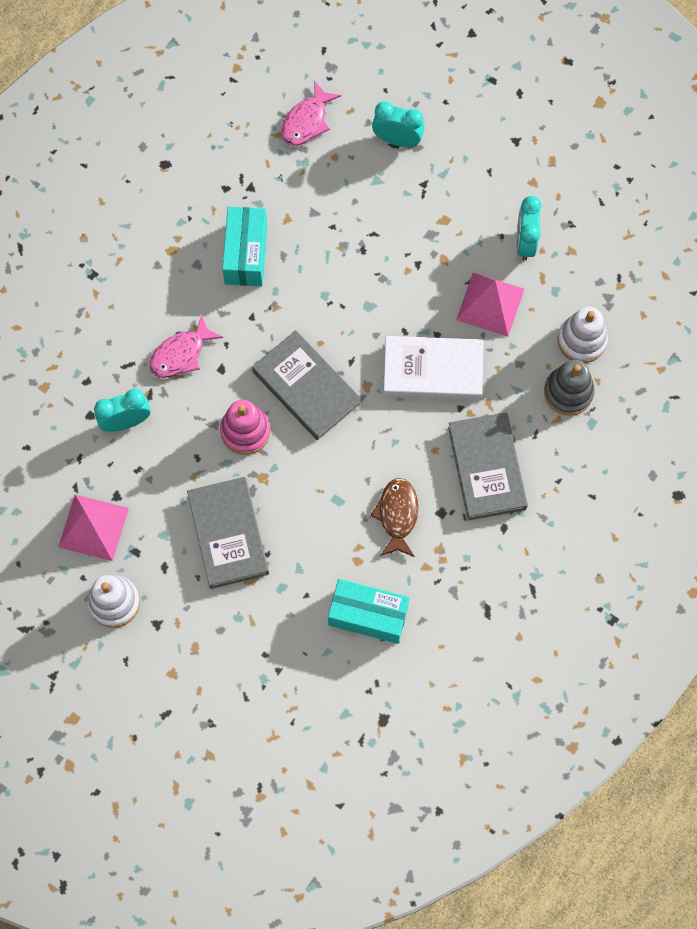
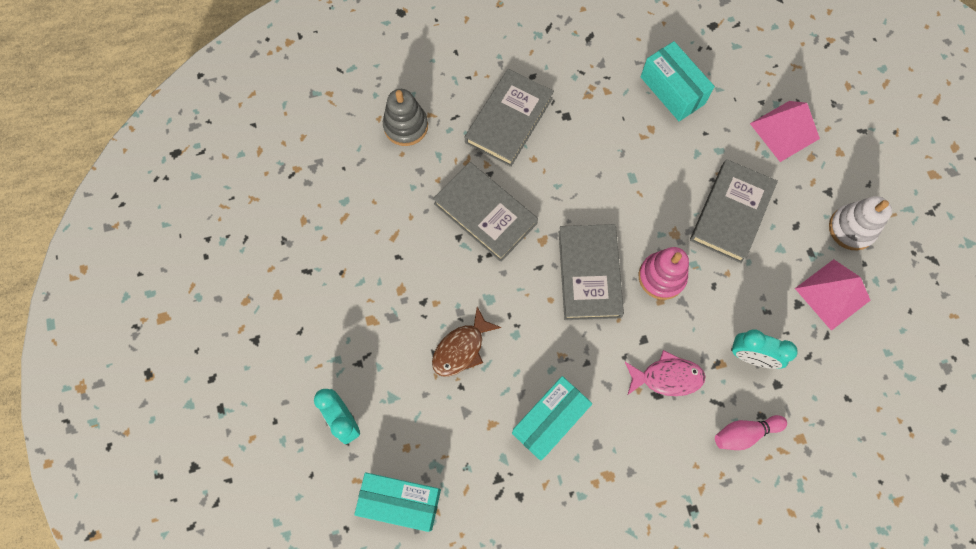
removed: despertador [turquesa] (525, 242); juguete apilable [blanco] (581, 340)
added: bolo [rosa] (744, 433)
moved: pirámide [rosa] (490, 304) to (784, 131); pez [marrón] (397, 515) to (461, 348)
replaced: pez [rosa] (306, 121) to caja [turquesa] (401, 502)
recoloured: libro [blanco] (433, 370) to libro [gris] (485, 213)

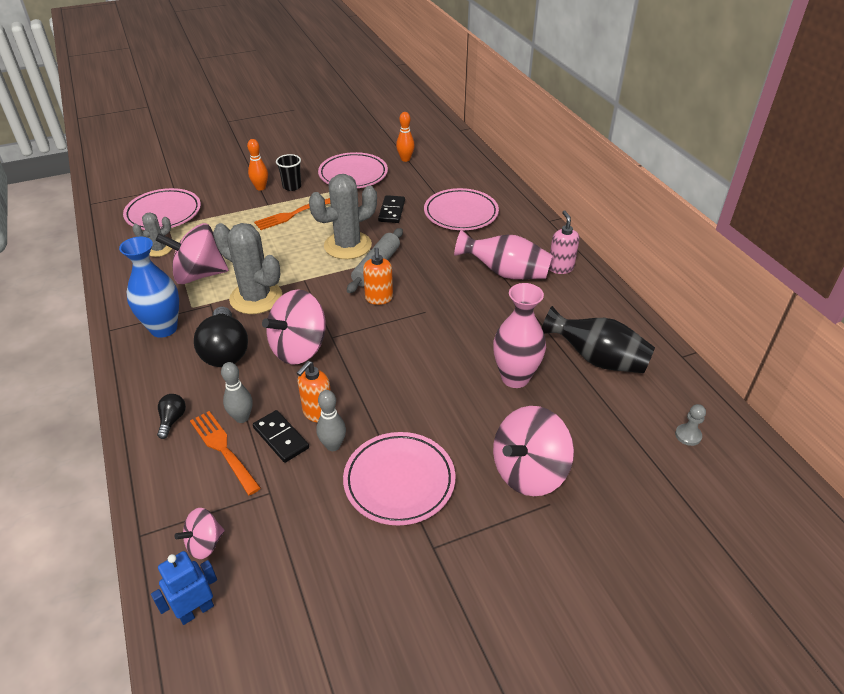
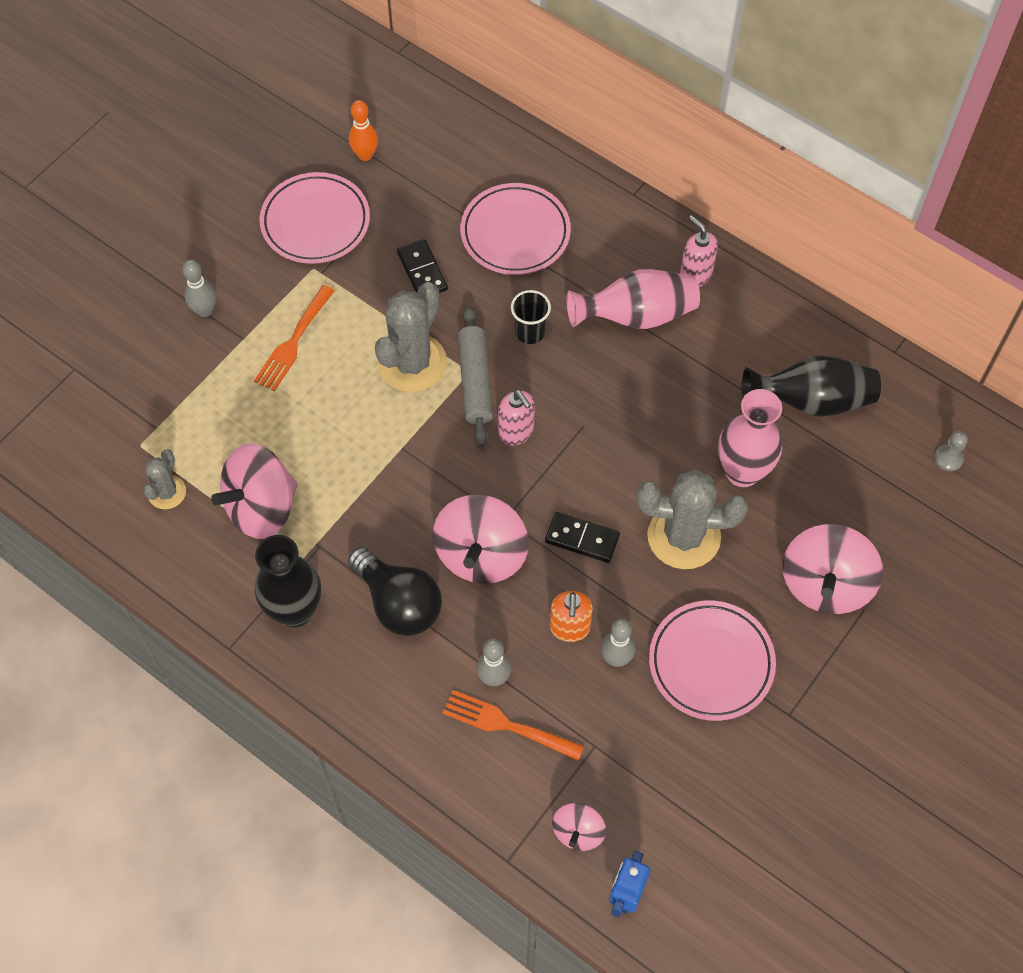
removed: plato [rosa] (163, 213); bombilla [negro] (172, 420)
moved: vaso [negro] (292, 186) to (530, 332); cactus [gris] (256, 298) to (683, 536); ficha de dominó [negro] (280, 438) to (582, 539)
recoloured: bolo [naranja] (260, 188) to bolo [gris] (204, 310); florero [azul] (164, 328) to florero [negro] (295, 610); dispensador de jabón [naranja] (379, 298) to dispensador de jabón [rosa] (516, 432)

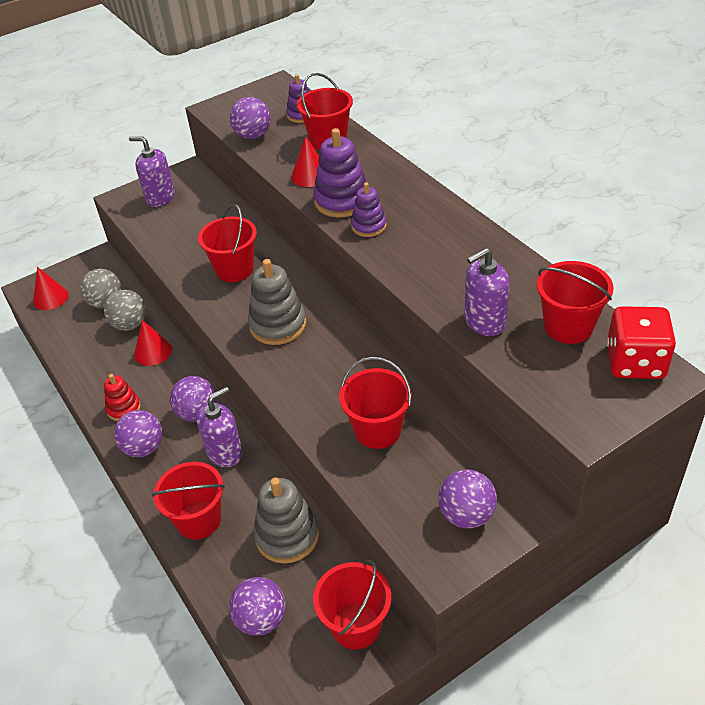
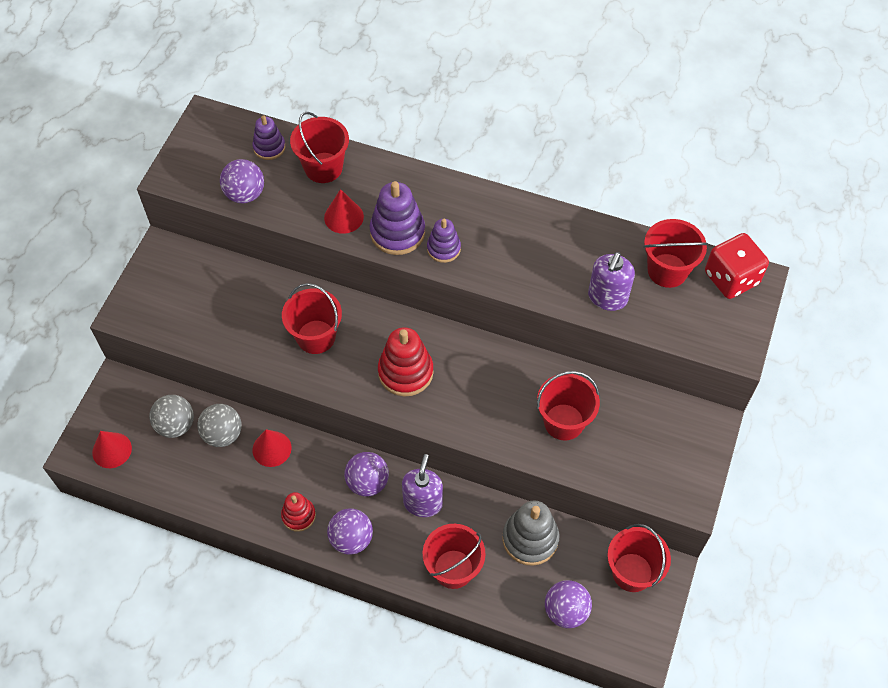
removed: dispensador de jabón [morado] (160, 197); pelota [morado] (466, 515)
recoloured: juguete apilable [gris] (278, 325) to juguete apilable [rojo] (405, 372)

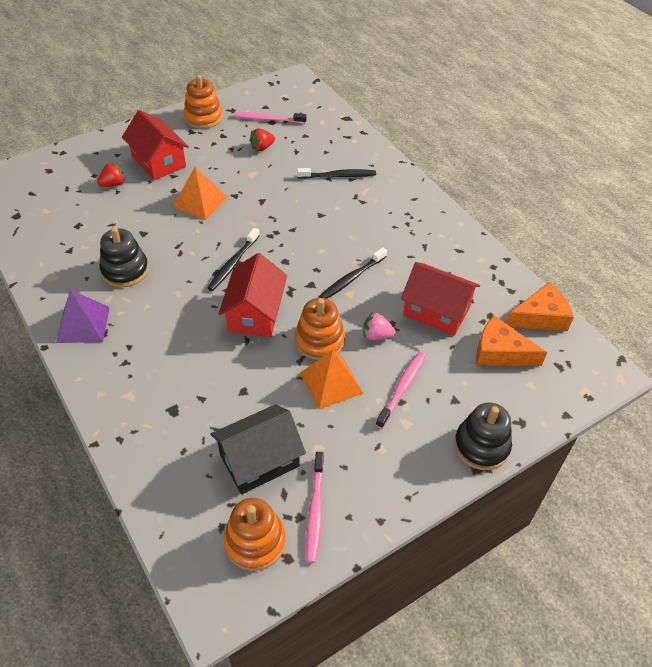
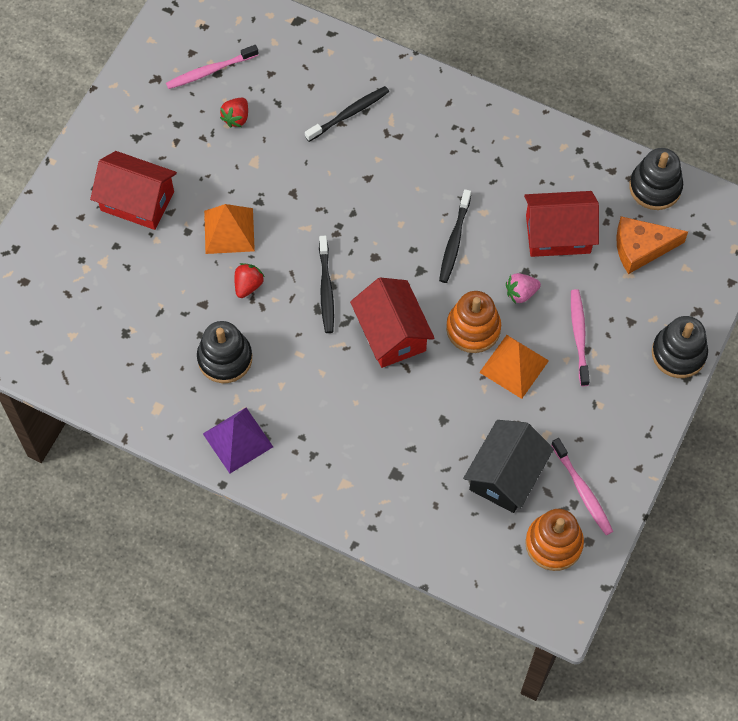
removed: juguete apilable [naranja] (203, 117)
moved: fresa [rojo] (113, 184) to (248, 285)
replaced: queso [naranja] (540, 317) to juguete apilable [negro] (655, 187)

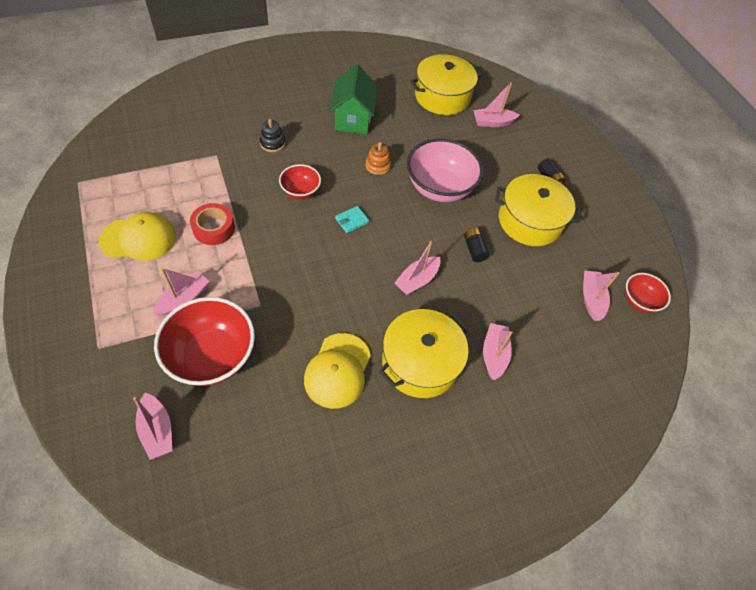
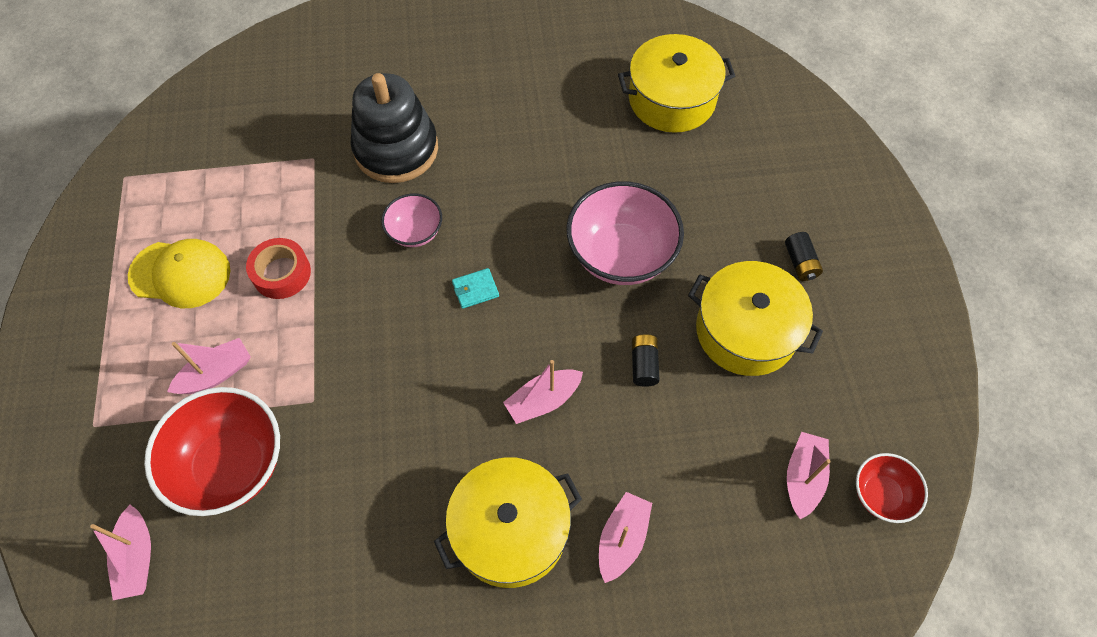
removed: casa [verde] (353, 119); barco [rosa] (492, 122); juguete apilable [naranja] (377, 166); gorra [amarillo] (338, 370)
recoloured: cuenco [rojo] (300, 191) to cuenco [rosa] (415, 232)
resized: juguete apilable [negro] (272, 143) = (396, 149) x2.33

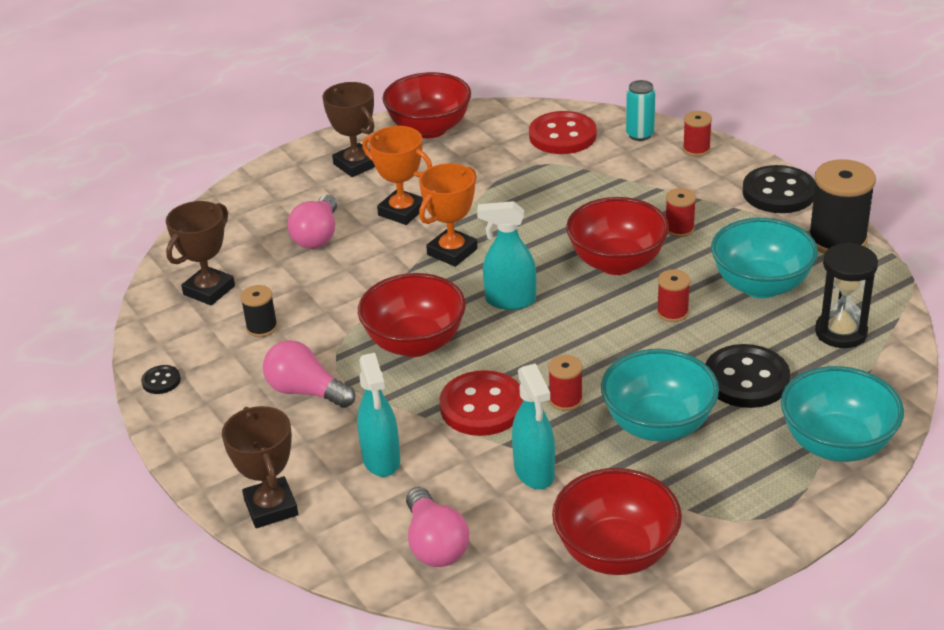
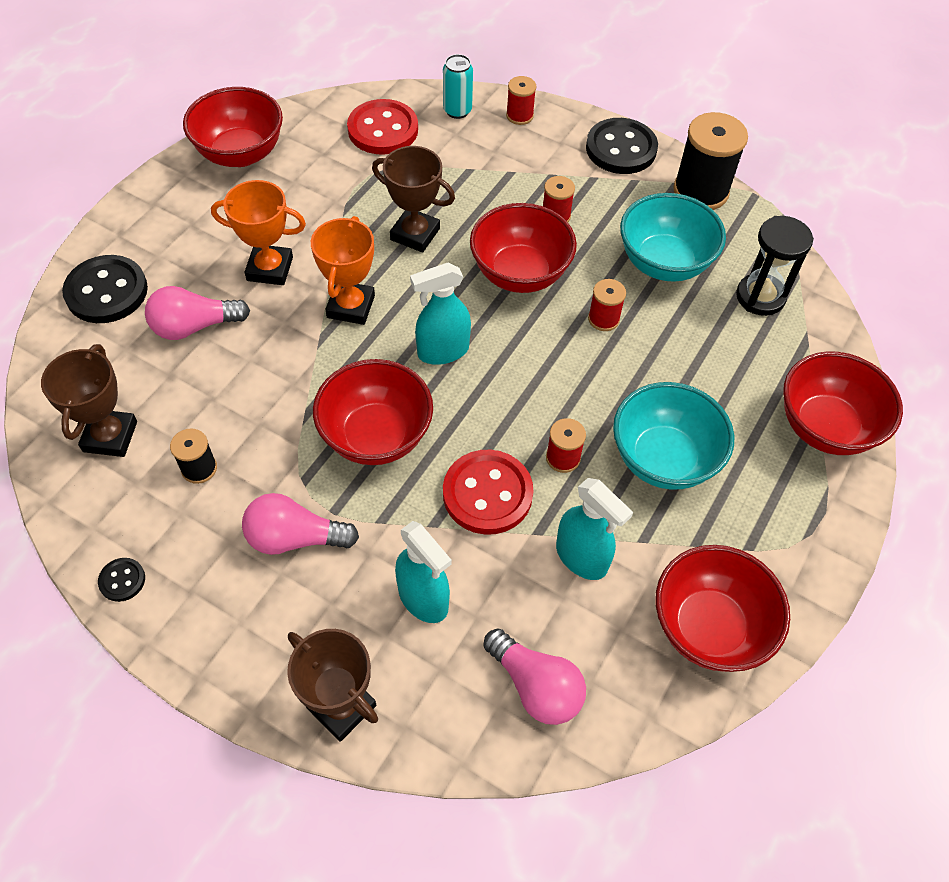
moved: trofeo [marrón] (356, 164) to (415, 234); botón [negro] (746, 379) to (106, 292)
recoloured: cuenco [turquesa] (836, 444) to cuenco [rojo] (825, 427)
turned: bombilla [rosa] (317, 236) = (194, 326) 90 degrees clockwise

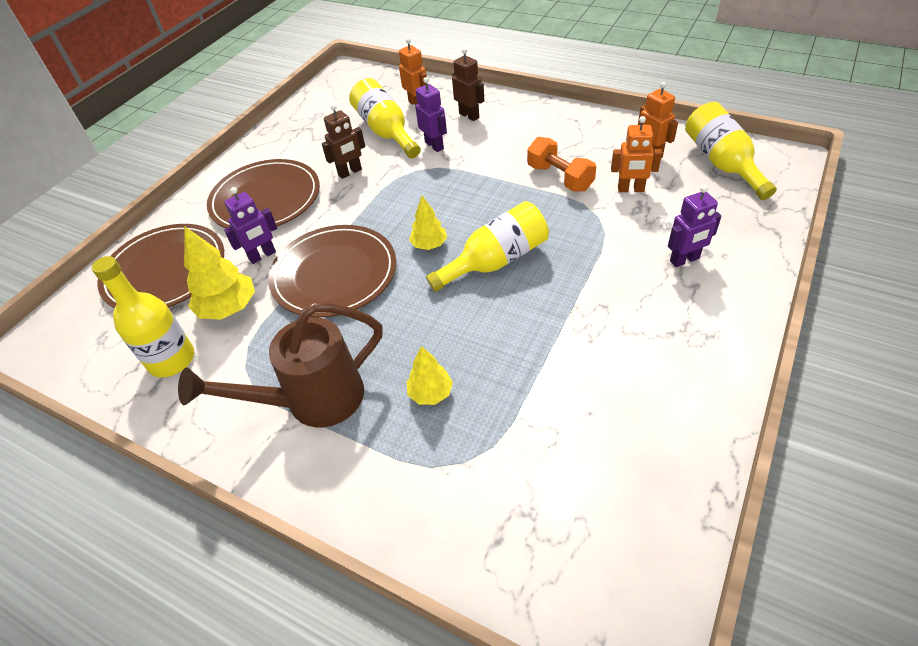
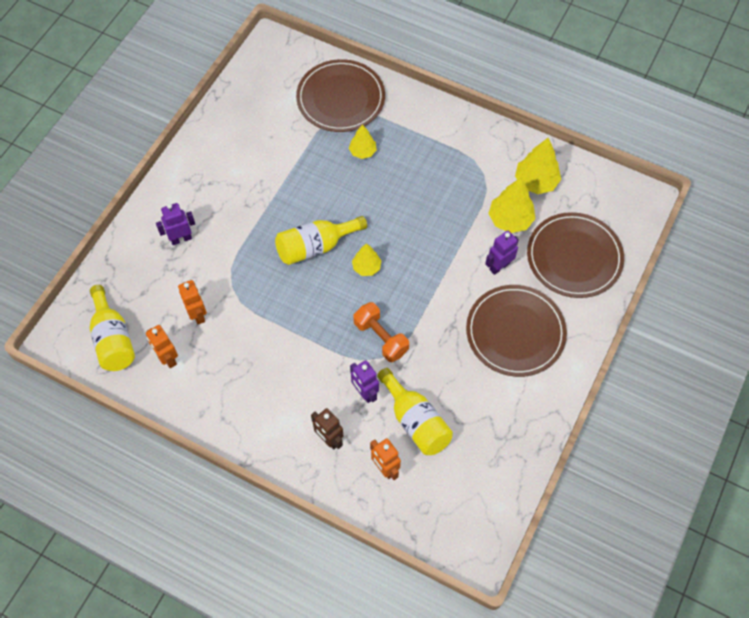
removed: robot [marrón] (350, 172); regadera [marrón] (313, 401)
moved: mancuerna [naranja] (560, 178) to (381, 338); plato [marrón] (334, 274) to (340, 98)
replaced: botella [amarillo] (171, 360) to árbol [amarillo] (536, 182)
turned: robot [naranja] (630, 189) = (198, 314) 60 degrees clockwise

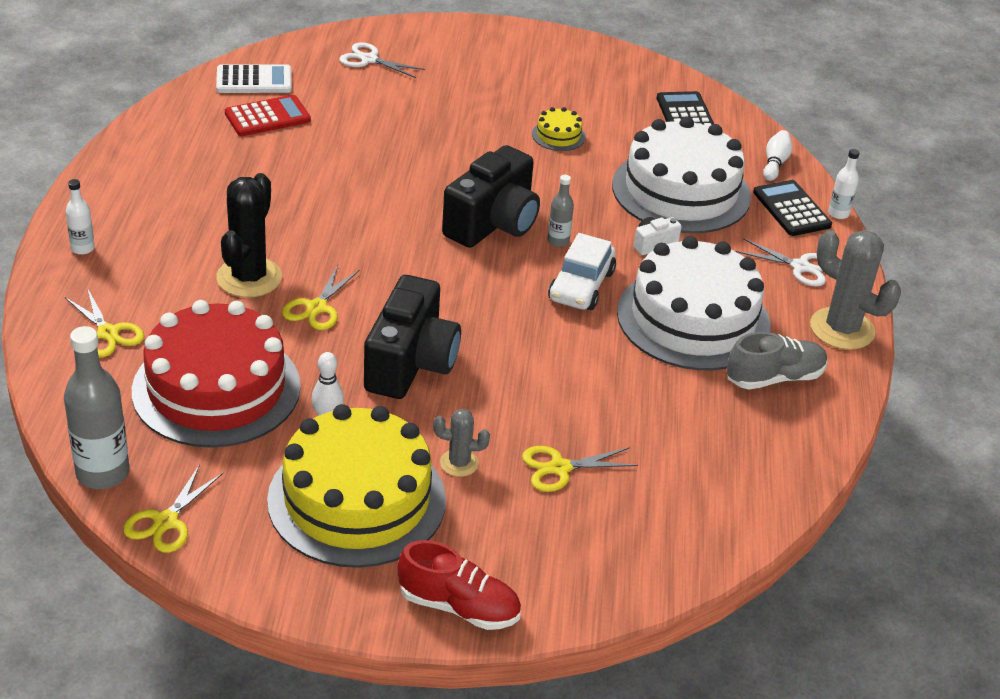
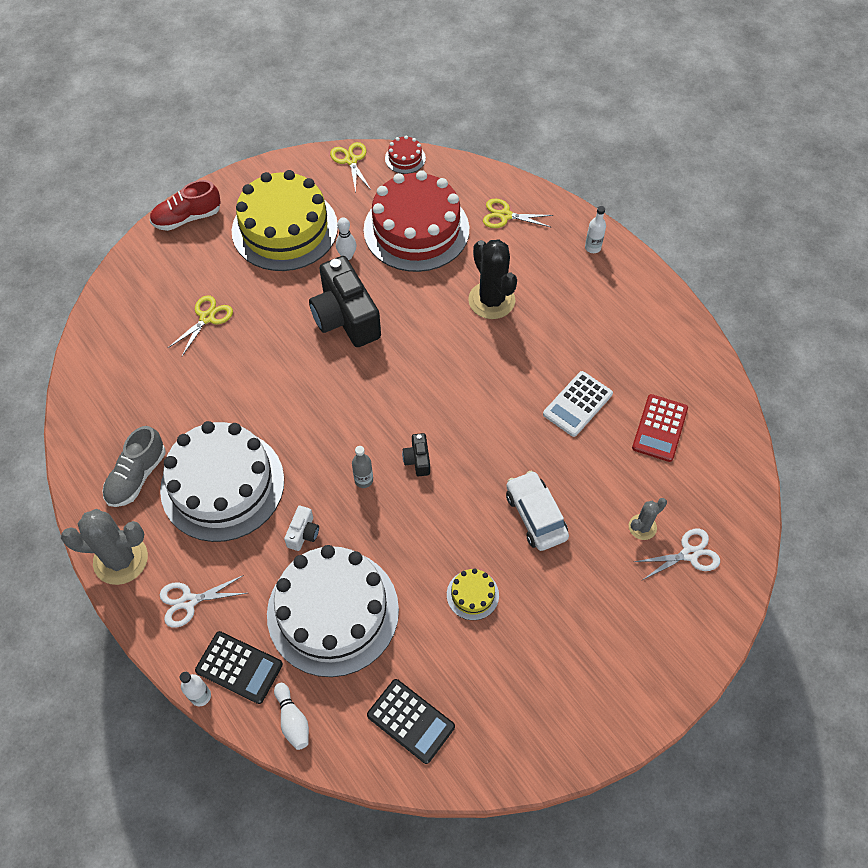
removed: tijeras [amarillo] (316, 308)
moved: calculadora [blanco] (254, 80) to (577, 404); coche [blanco] (581, 286) to (535, 516); cactus [gris] (459, 463) to (642, 527)
replaced: botella [gris] (103, 473) to tarta [rojo] (405, 158)
resized: cámara [negro] (493, 223) = (417, 460) x0.43

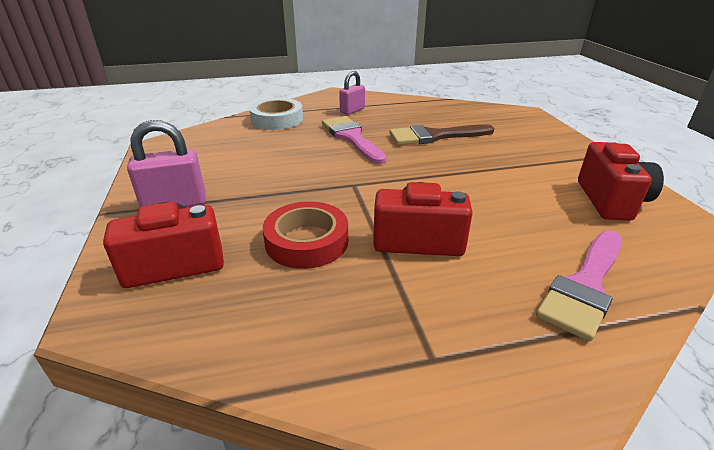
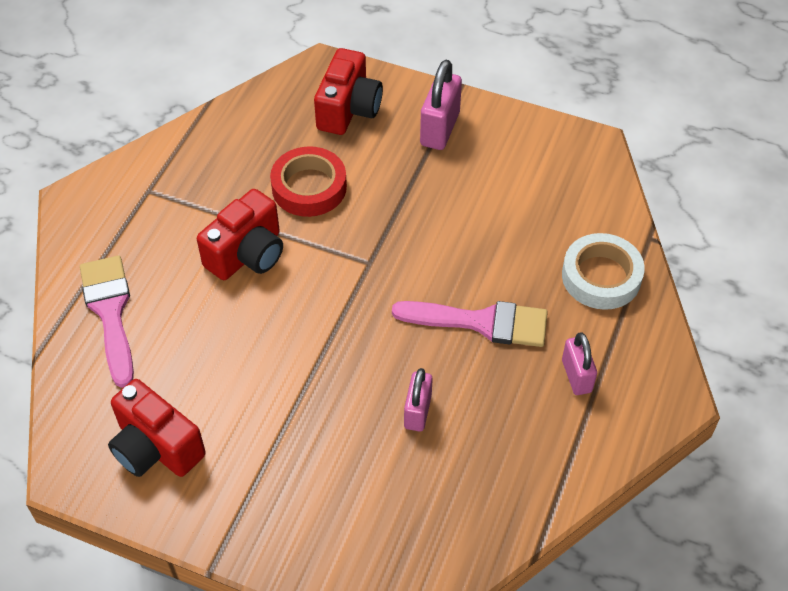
replaced: pincel [marrón] (435, 136) to candado [rosa] (417, 411)

